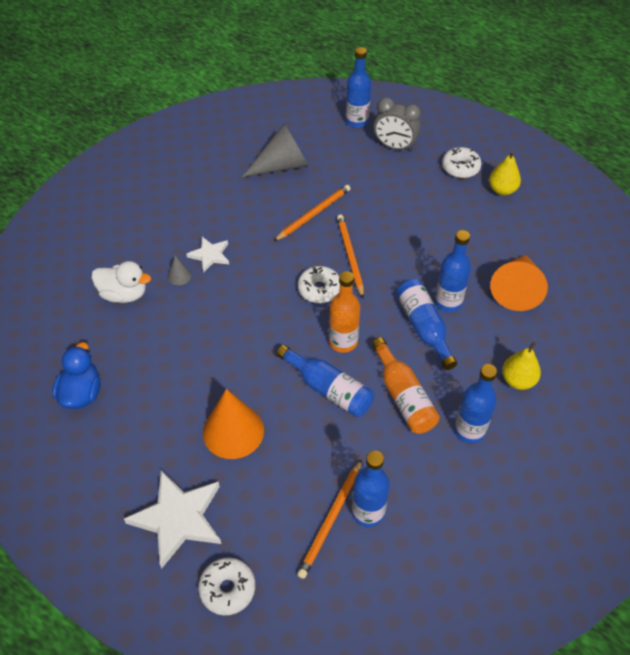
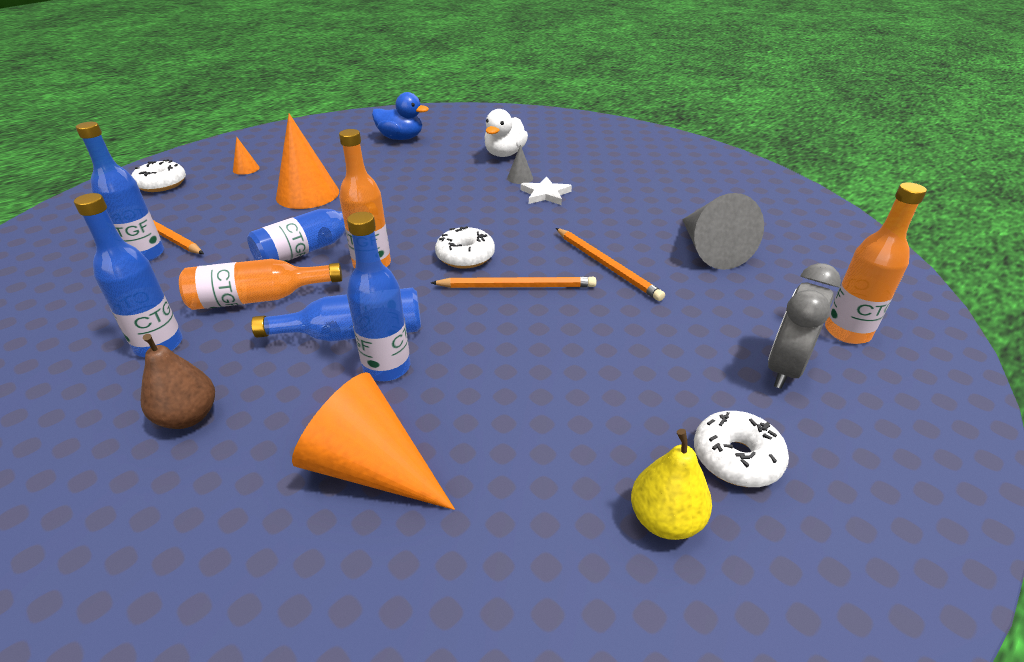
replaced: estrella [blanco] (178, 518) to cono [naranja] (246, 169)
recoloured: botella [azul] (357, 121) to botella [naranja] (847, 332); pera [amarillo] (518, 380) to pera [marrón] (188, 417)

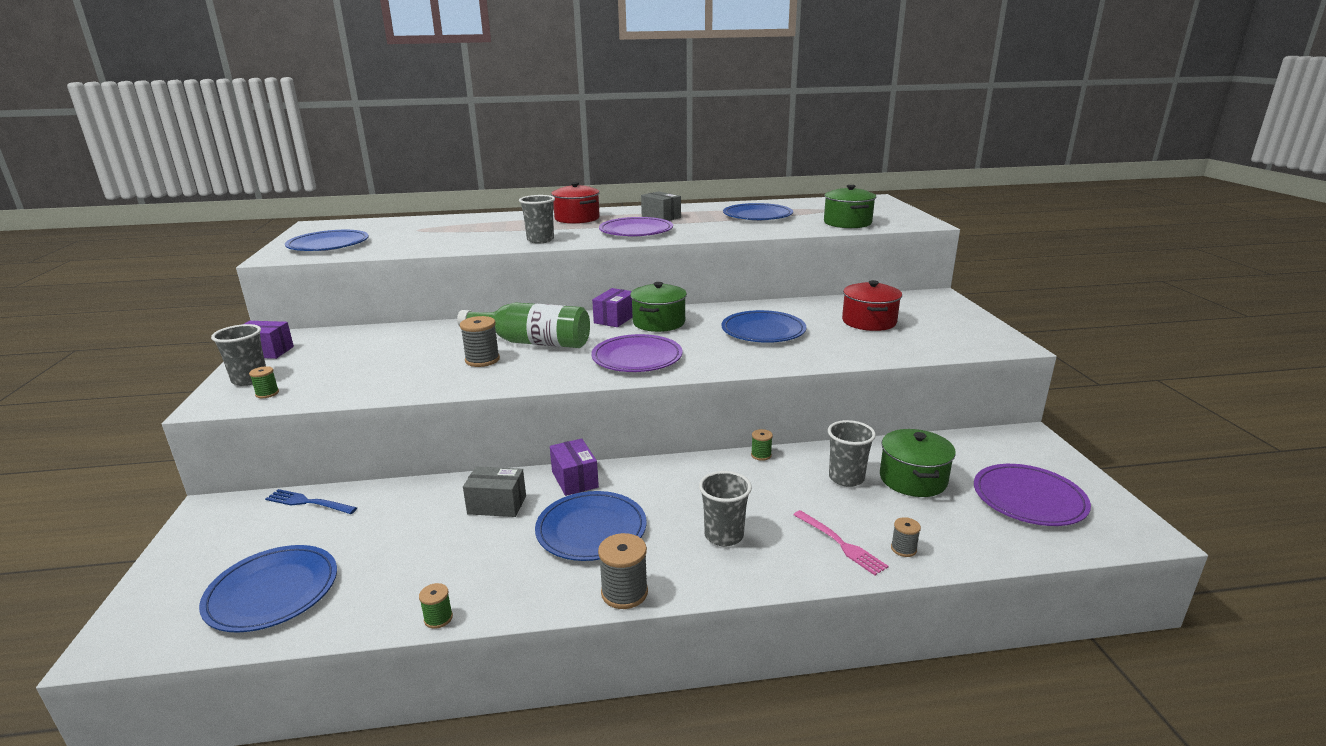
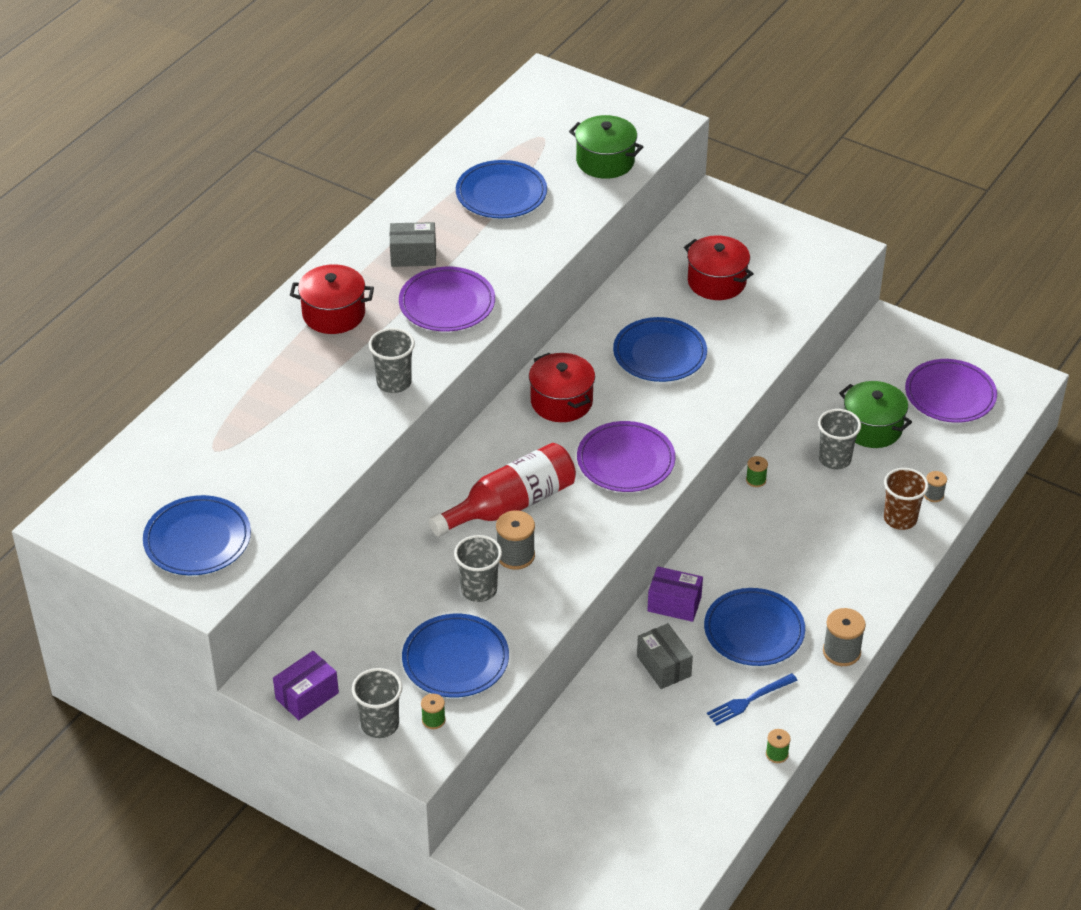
removed: caja [morado] (615, 319)
moved: vaso [gris] (724, 535) to (479, 590); tenedor [azul] (307, 502) to (748, 701); plato [azul] (272, 592) to (455, 659)
replaced: tenedor [rosa] (841, 544) to vaso [marrón] (900, 519)
recoloured: olla [verde] (659, 322) to olla [rojo] (561, 402); botella [verde] (532, 342) to botella [rojo] (510, 505)
turned: caja [gris] (497, 505) = (663, 666) 75 degrees counterclockwise

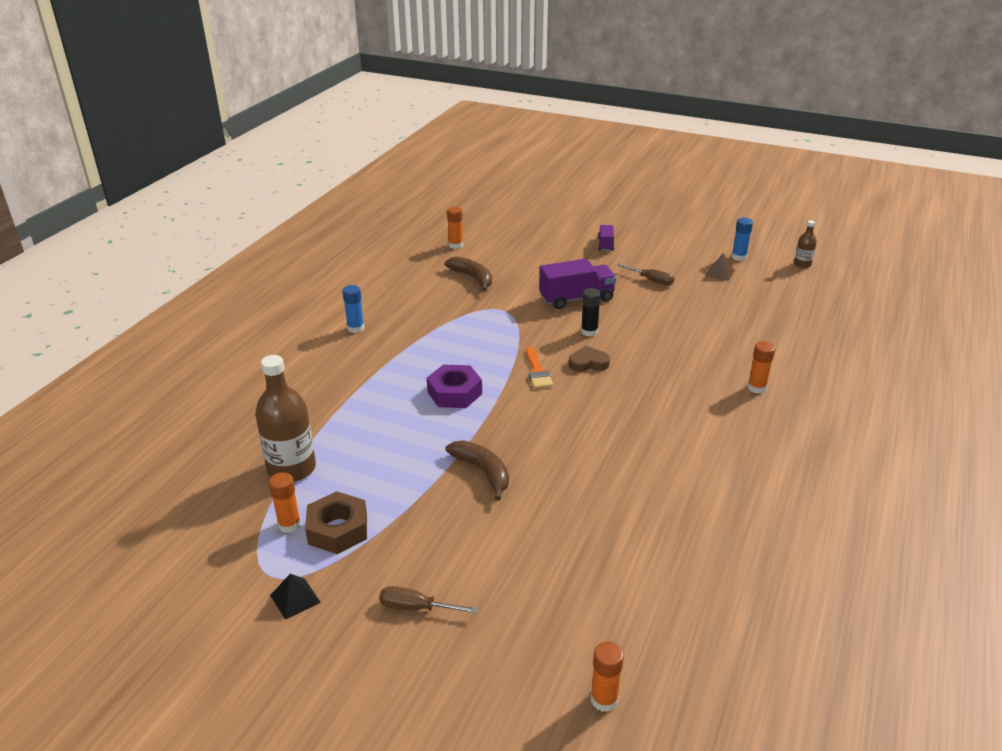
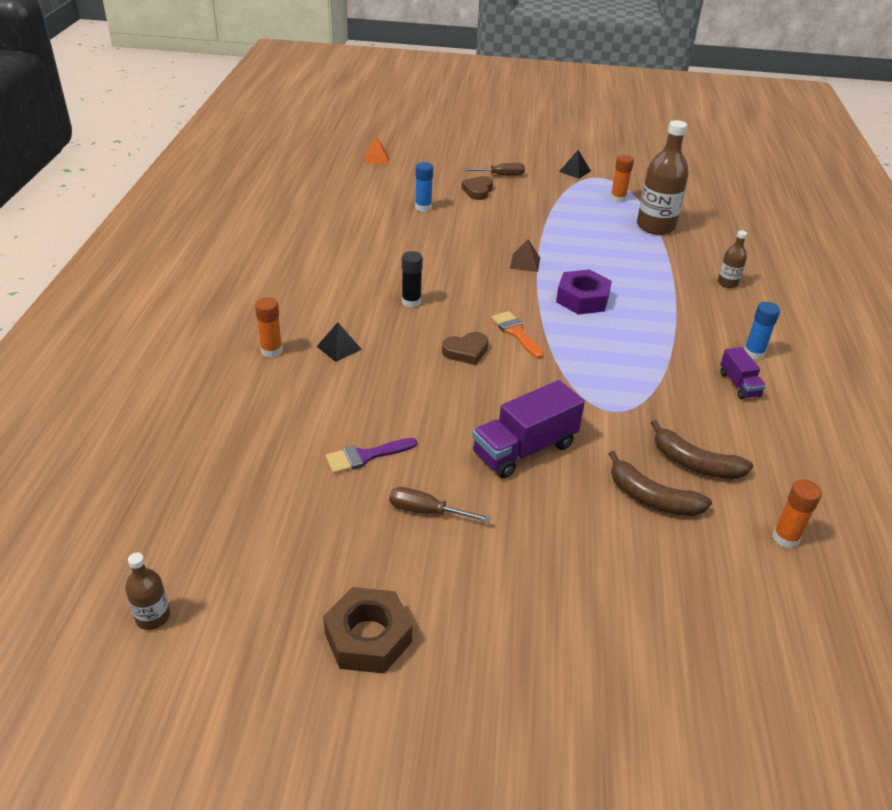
added: corazón [marrón] (478, 191); botella [marrón] (727, 283); pirámide [negro] (339, 348); pincel [morado] (366, 456)
moved: barra de pegamento [azul] (739, 257) to (423, 207); camión [morado] (605, 244) to (739, 384); pirámide [marrón] (720, 273) to (525, 263); barra de pegamento [negro] (589, 332) to (411, 302); plátano [marrón] (483, 472) to (652, 498); tuerca [marrón] (338, 529) to (368, 637)
replaced: barra de pegamento [naranja] (604, 699) to pirámide [naranja] (377, 158)

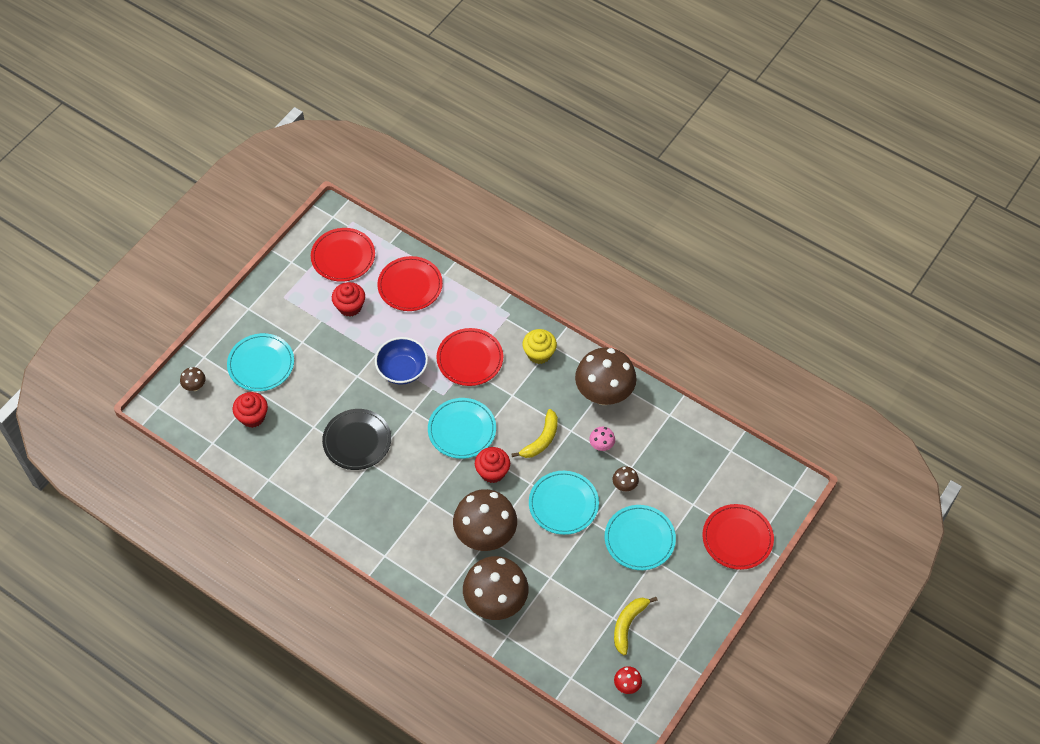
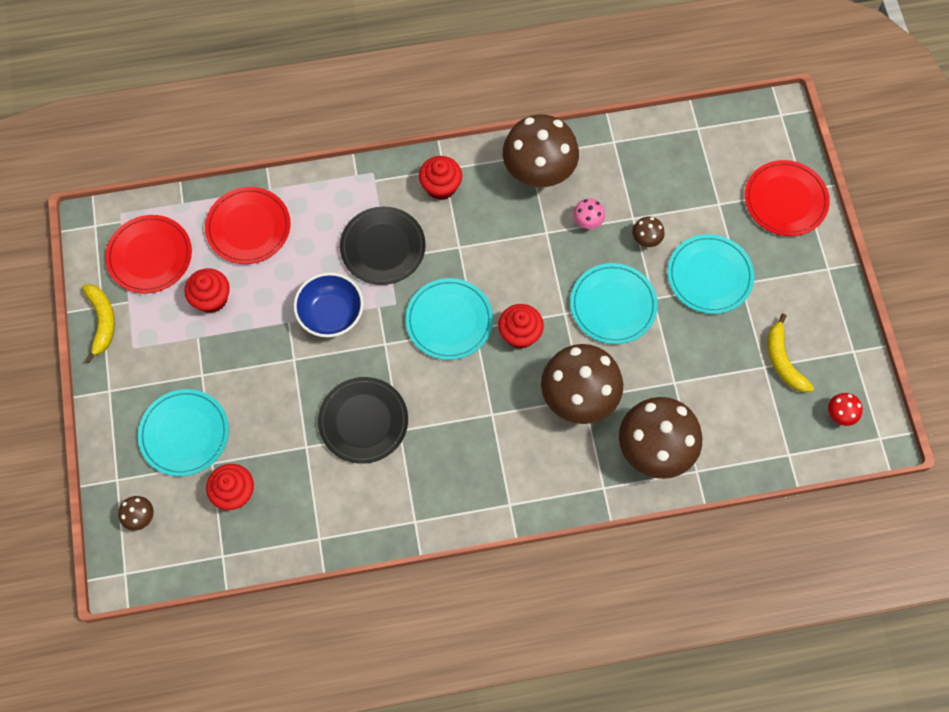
moved: plátano [amarillo] (541, 440) to (102, 322)
recoloured: plato [rojo] (470, 359) to plato [negro] (383, 247); magdalena [amarillo] (539, 354) to magdalena [rojo] (441, 187)

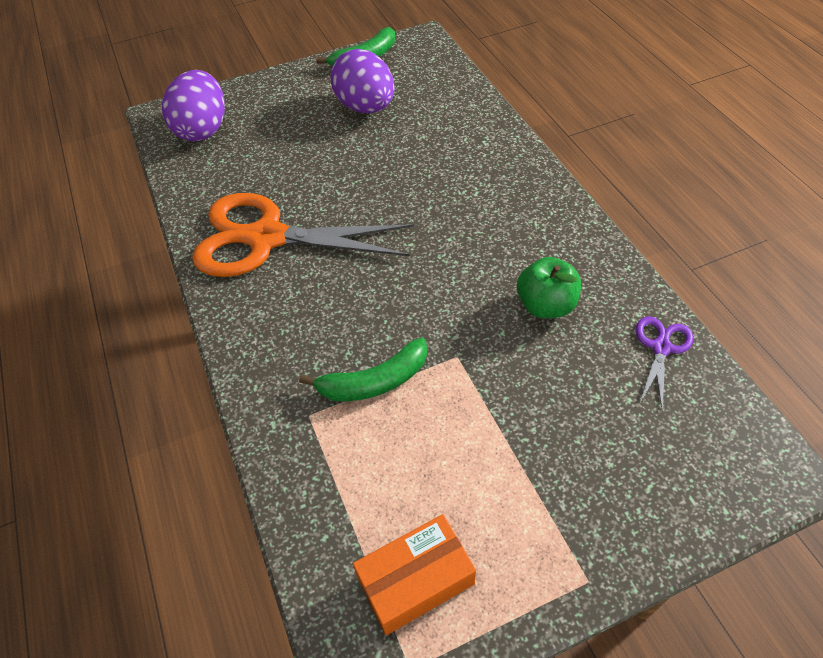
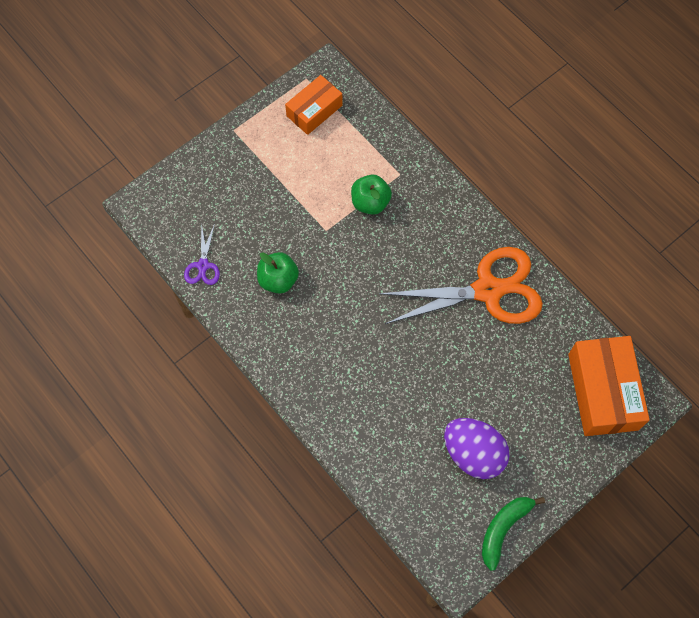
replaced: huevo [morado] (203, 129) to caja [naranja] (603, 391); plátano [verde] (374, 381) to manzana [verde] (370, 202)

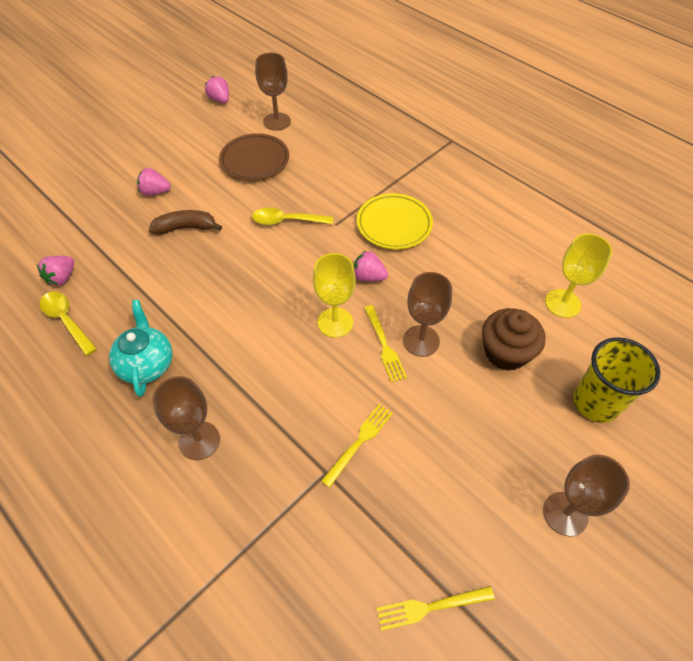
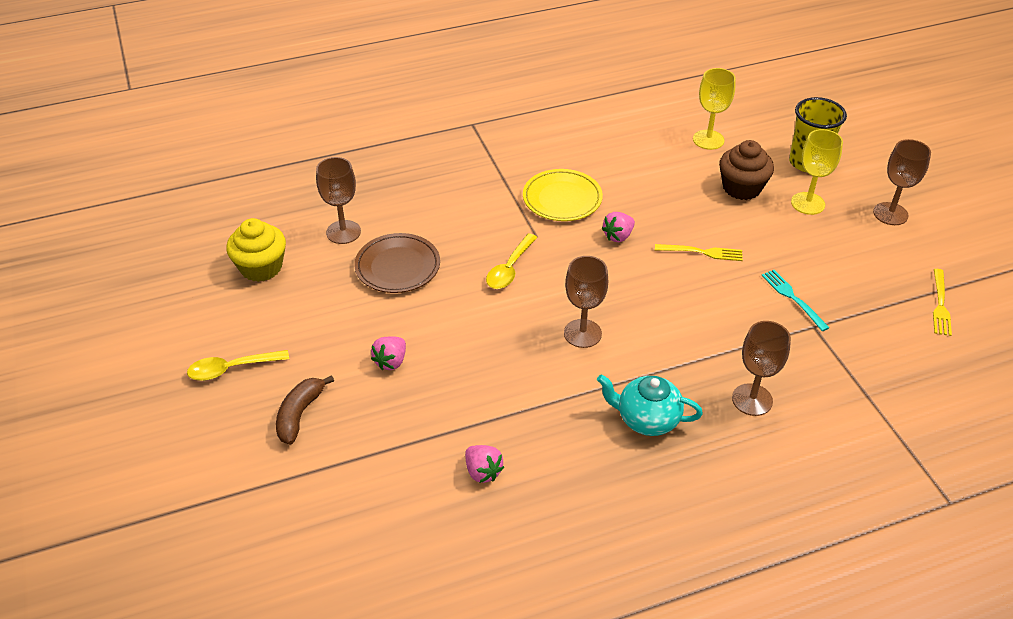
moved: plátano [marrón] (186, 228) to (300, 414); copa [amarillo] (335, 322) to (808, 203); copa [marrón] (421, 341) to (582, 333); cuchara [amarillo] (67, 321) to (232, 369)
replaced: fresa [rosa] (220, 100) to magdalena [amarillo] (261, 267)
recoloured: tenedor [amarillo] (359, 441) to tenedor [turquesa] (792, 298)

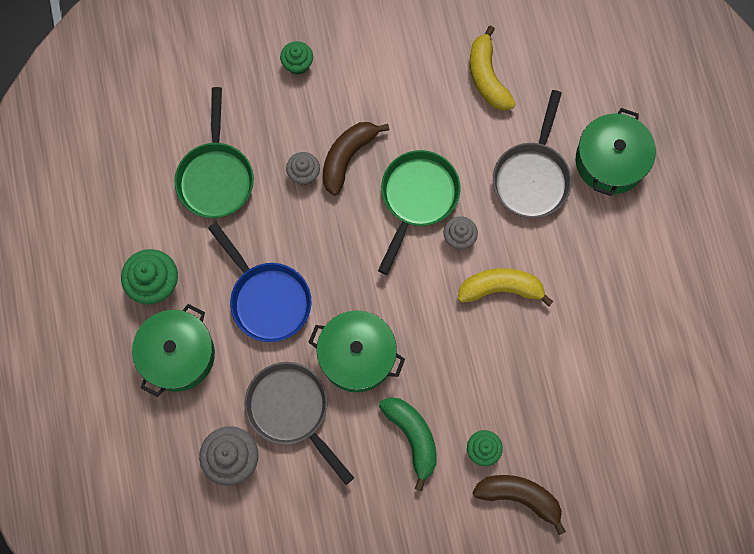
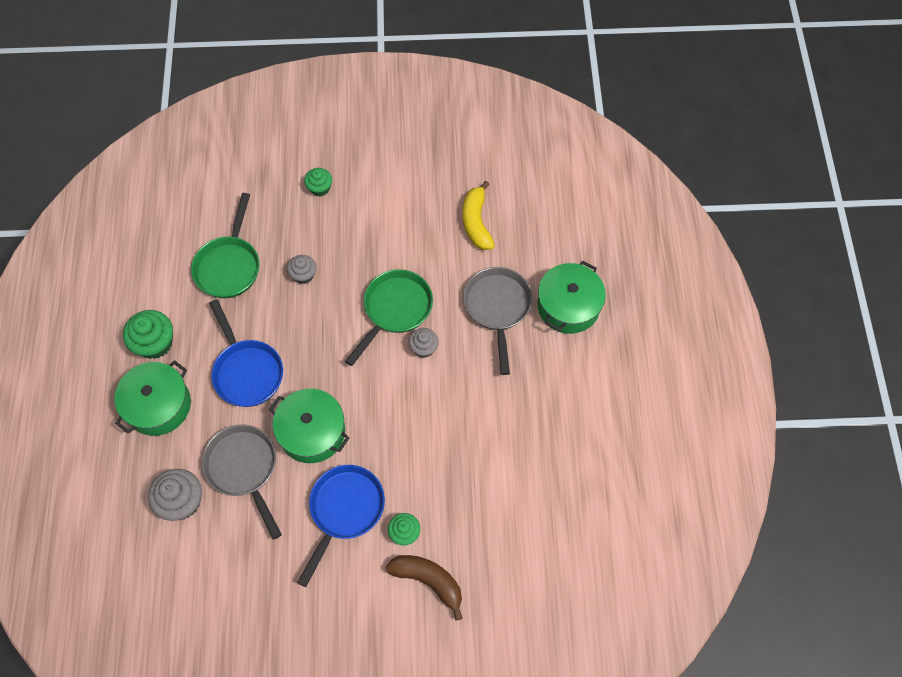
removed: plátano [marrón] (347, 157); plátano [amarillo] (501, 288)
replaced: plátano [verde] (412, 437) to sartén [azul] (344, 510)
turned: sartén [gris] (532, 177) = (497, 308) 150 degrees clockwise

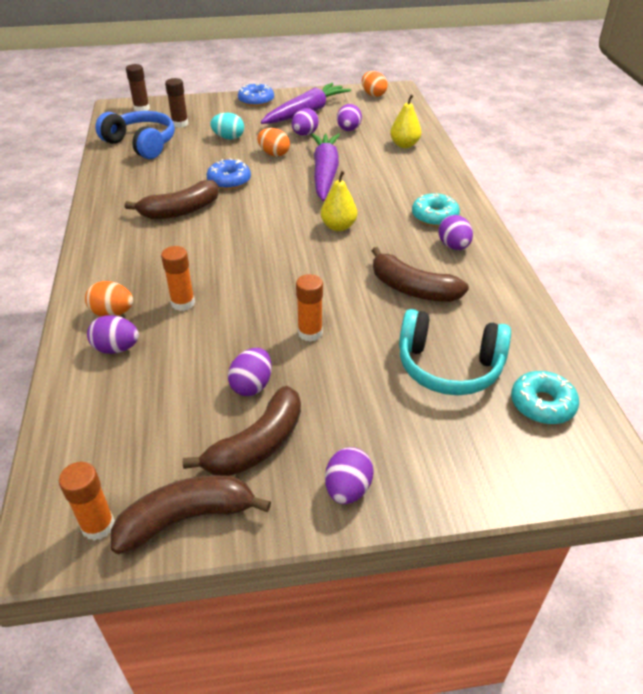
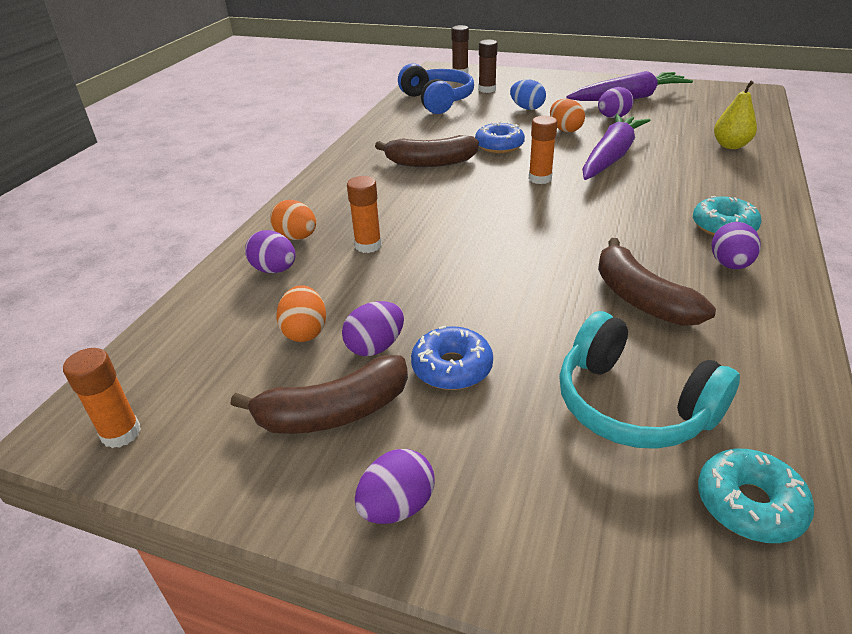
removed: huevo [morado] (348, 130); pera [amarillo] (338, 226); plátano [marrón] (186, 518)
moved: huevo [naranja] (373, 95) to (305, 331); rosquilla [azul] (256, 101) to (452, 367); barra de pegamento [naranja] (310, 333) to (540, 178)
recoloured: huevo [turquesa] (228, 138) to huevo [azul] (527, 108)

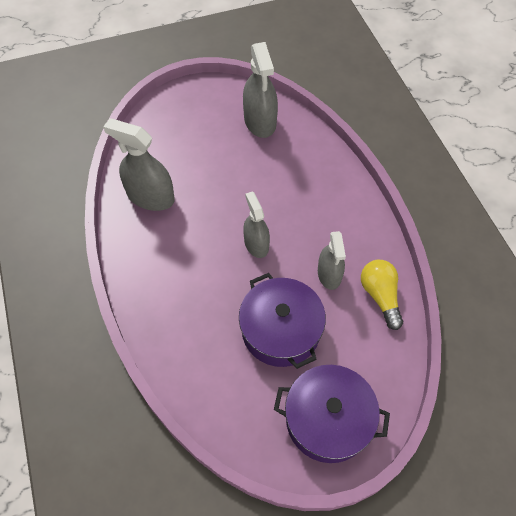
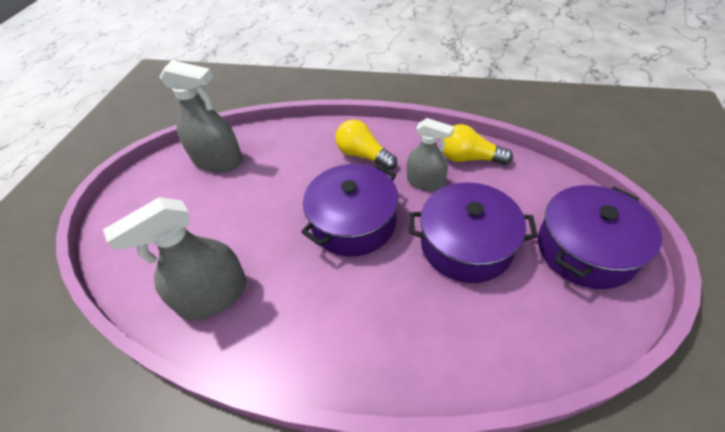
added: bombilla [amarillo] (363, 155)
replaced: pulverizador [gris] (256, 244) to olla [morado] (353, 222)

